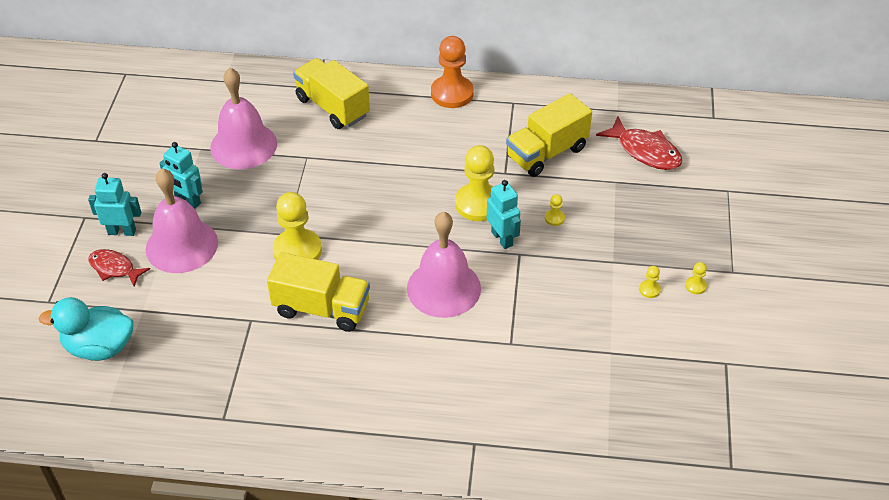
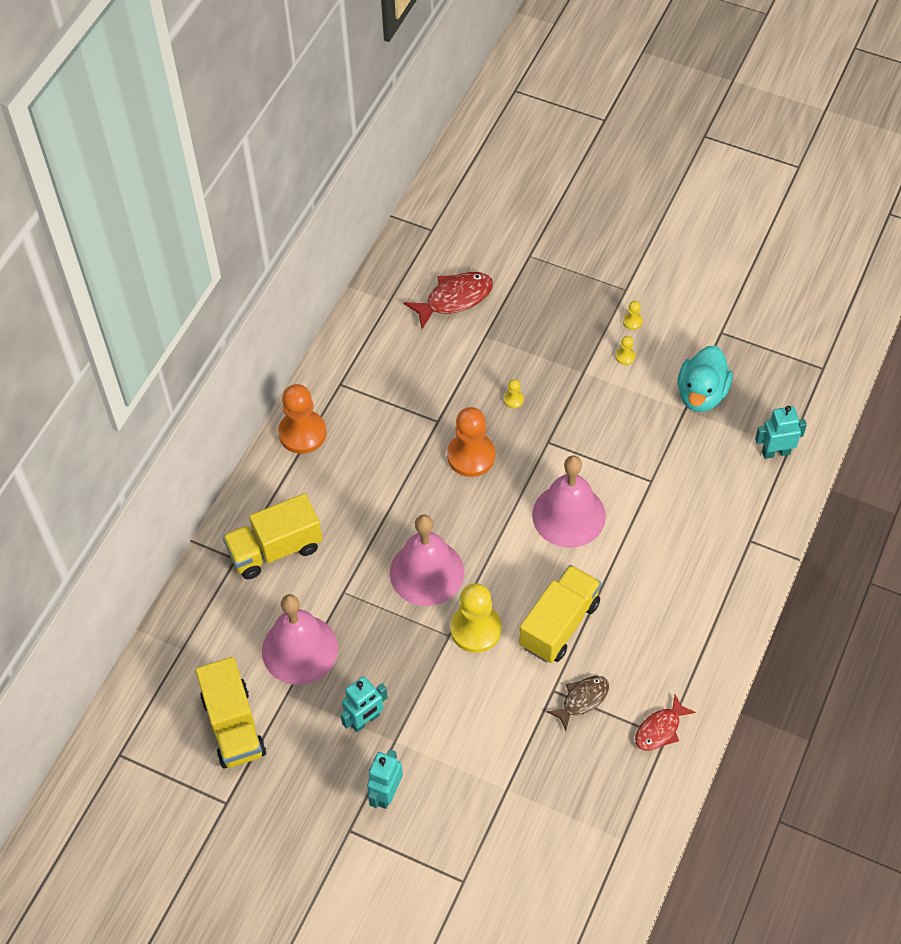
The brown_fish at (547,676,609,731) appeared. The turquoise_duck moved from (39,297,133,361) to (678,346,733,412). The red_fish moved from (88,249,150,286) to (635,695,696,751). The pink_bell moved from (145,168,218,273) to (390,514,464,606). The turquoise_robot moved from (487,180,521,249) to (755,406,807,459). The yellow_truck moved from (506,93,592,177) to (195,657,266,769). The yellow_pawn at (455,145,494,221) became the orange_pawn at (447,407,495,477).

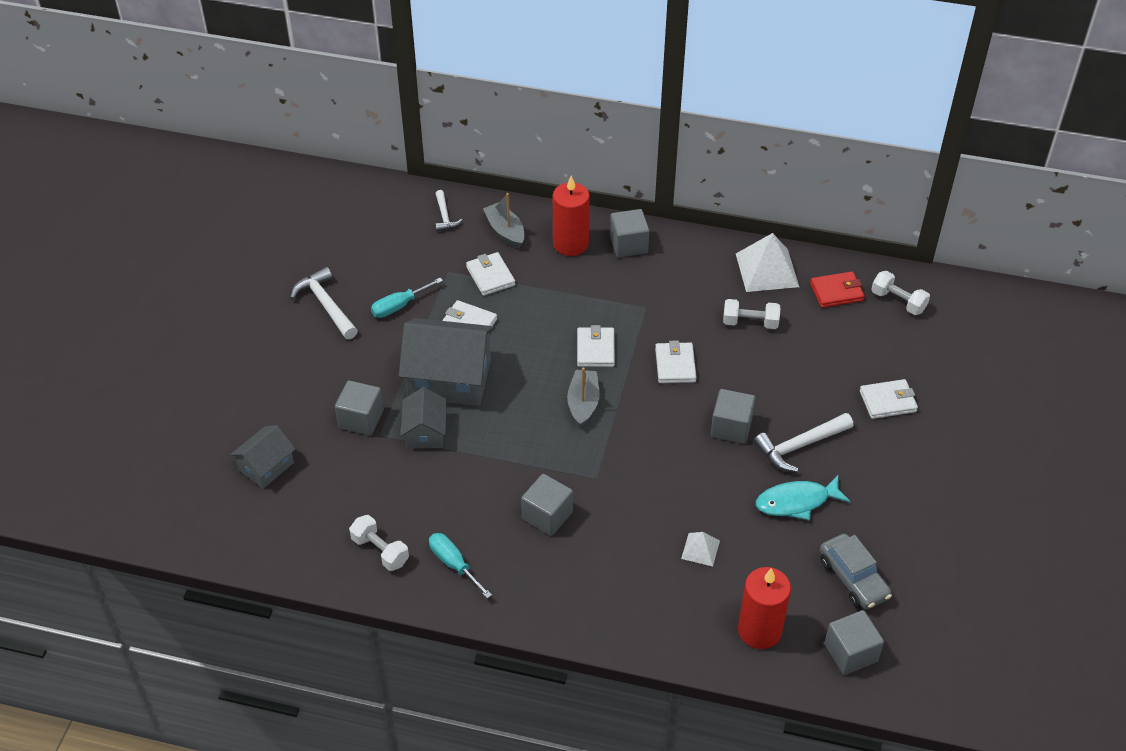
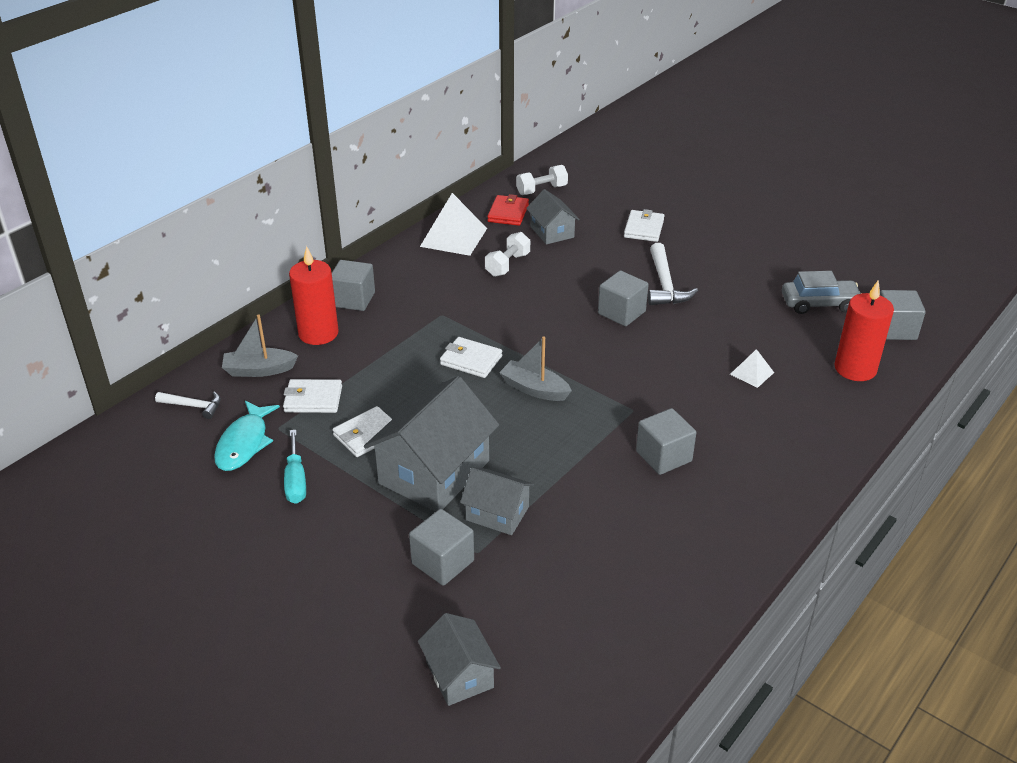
The white_hammer at (290,267,358,339) disappeared. The white_dumbbell at (349,515,409,571) disappeared. The turquoise_screwdriver at (429,533,492,599) disappeared. The white_wallet at (655,341,697,383) disappeared. The grey_house at (526,189,580,244) appeared. The turquoise_fish moved from (756,475,851,521) to (214,401,280,471).

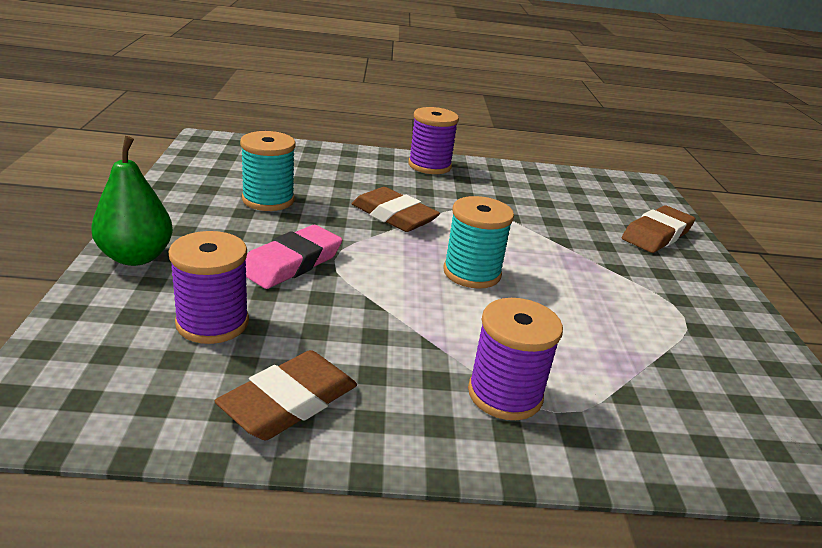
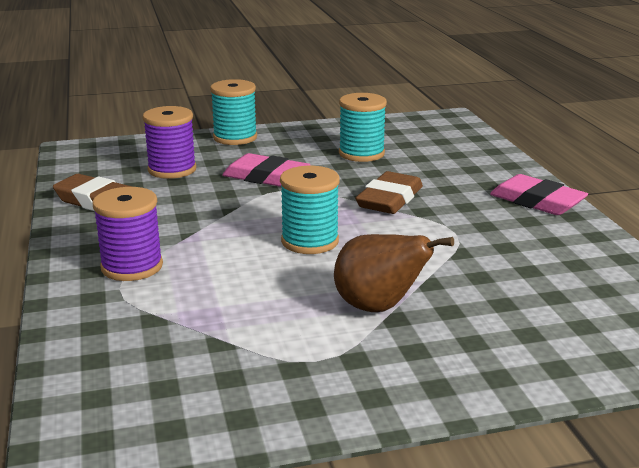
The brown_eraser at (622,205,696,253) disappeared. The brown_pear at (334,234,454,312) appeared. The green_pear at (91,136,173,266) was replaced by the turquoise_spool at (210,79,257,145). The purple_spool at (408,107,459,174) was replaced by the pink_eraser at (490,174,588,215).

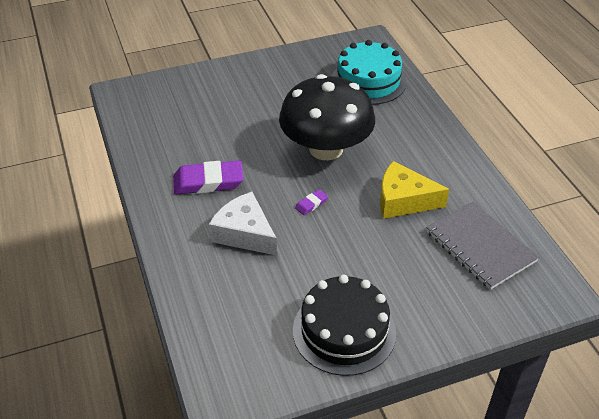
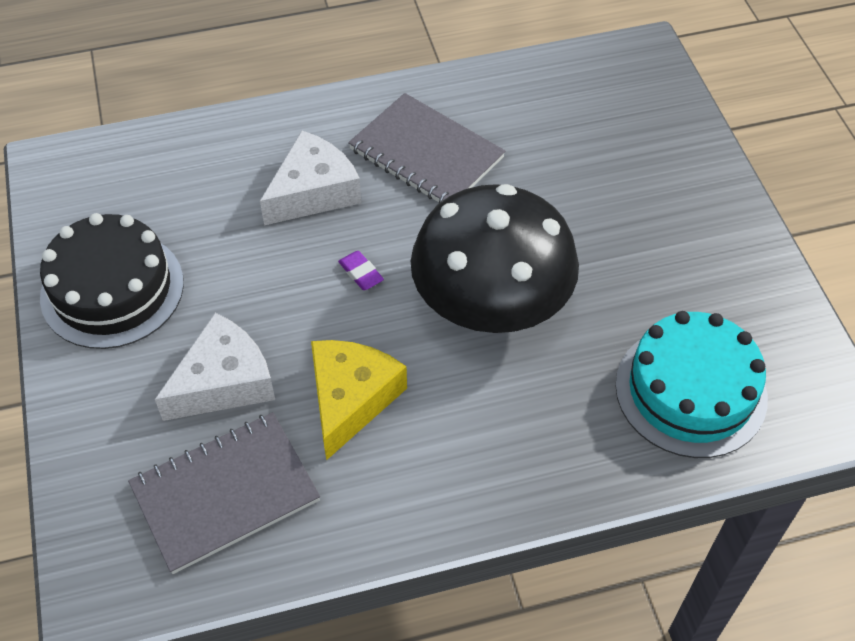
The white_cheese at (155,313,275,421) appeared. The purple_eraser at (173,161,244,194) was replaced by the grey_notebook at (348,93,505,203).

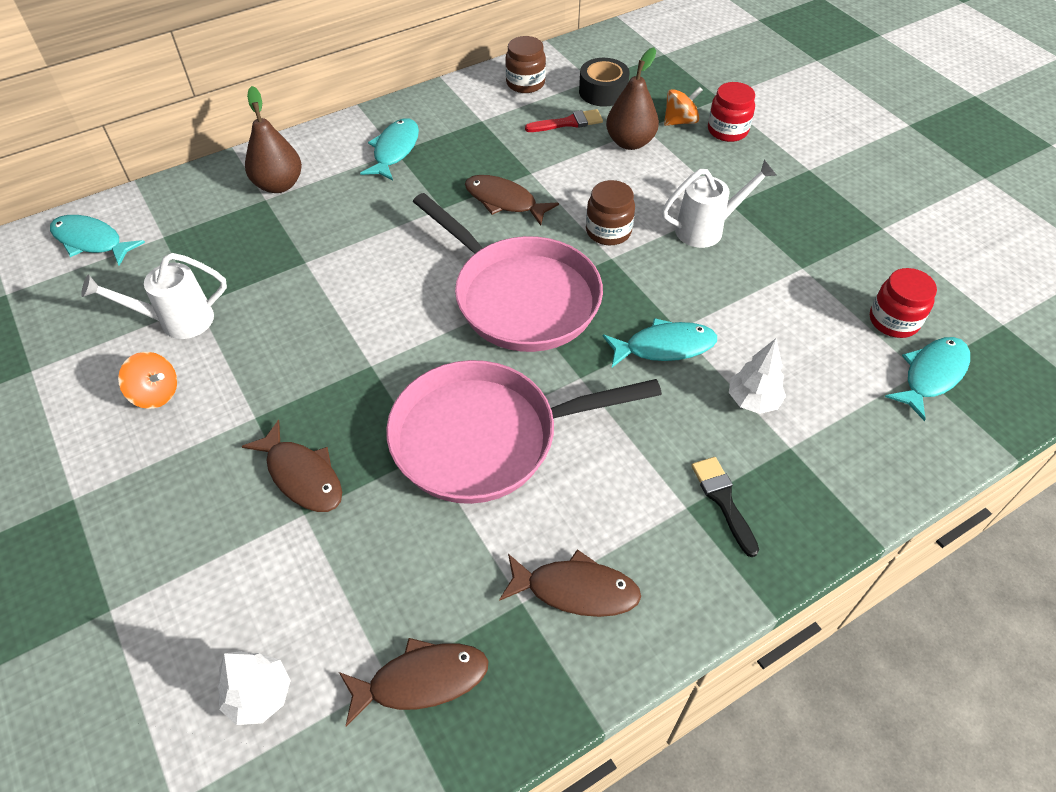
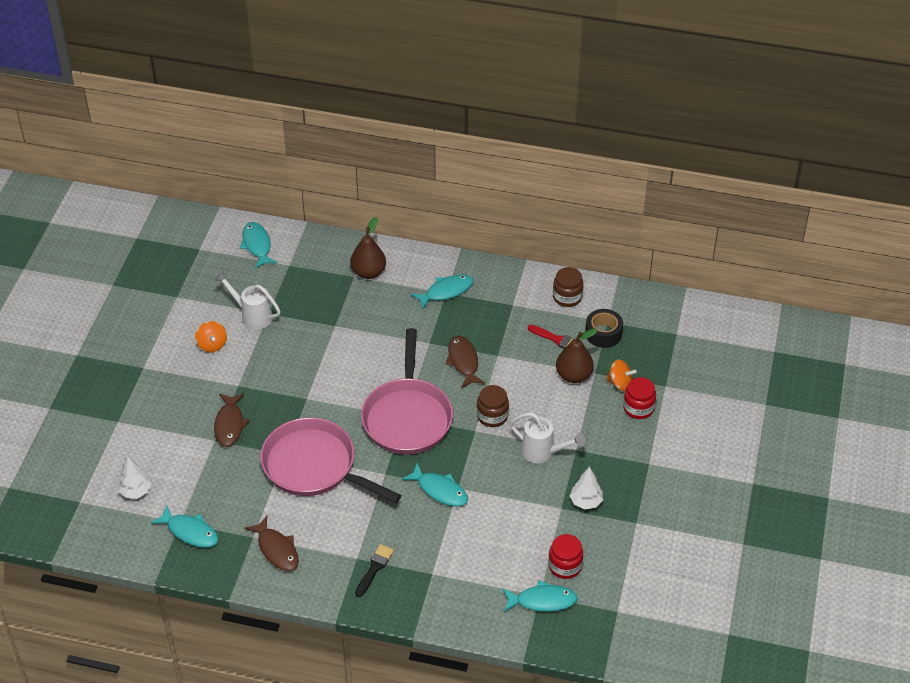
The white_tree moved from (729,338,786,414) to (570,466,603,509). The brown_fish at (339,638,488,727) became the turquoise_fish at (151,505,219,548).

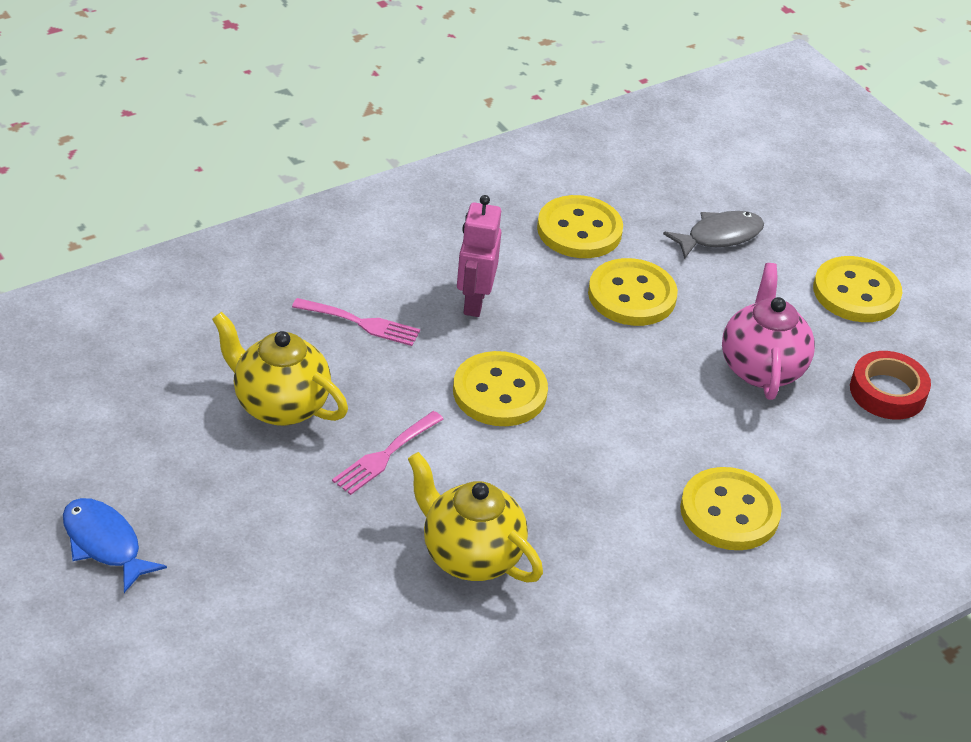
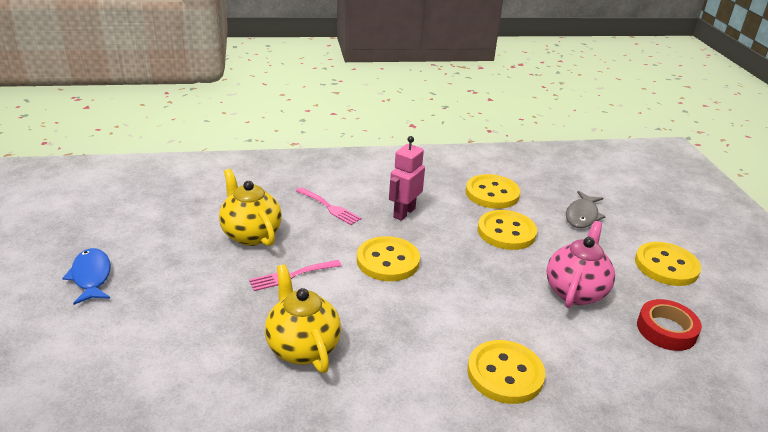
The grey_fish at (663,211,764,259) turned 120 degrees clockwise.

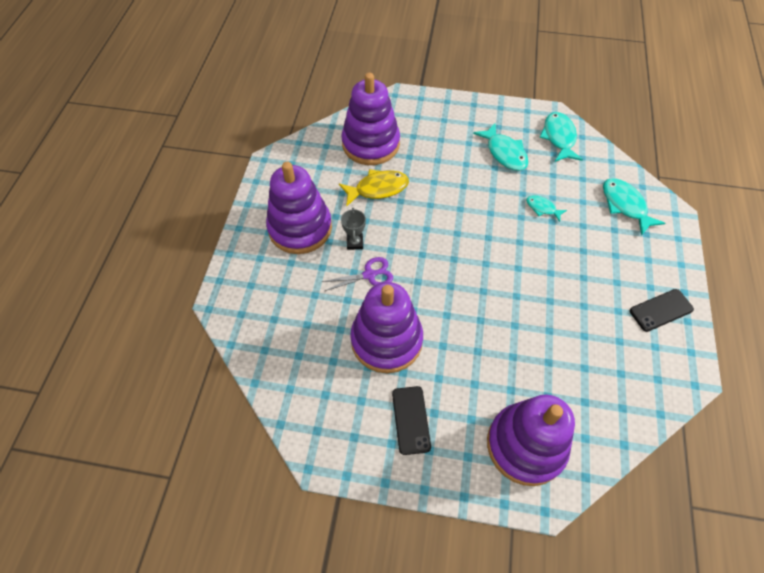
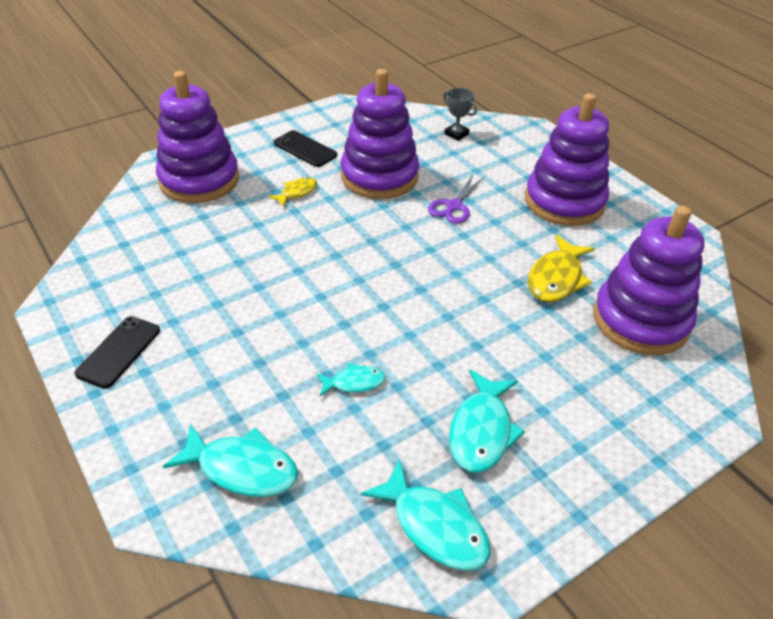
The yellow_fish at (269,177,317,207) appeared. The grey_trophy moved from (341,208,366,250) to (443,88,477,141). The turquoise_fish at (473,123,529,171) turned 90 degrees counterclockwise.

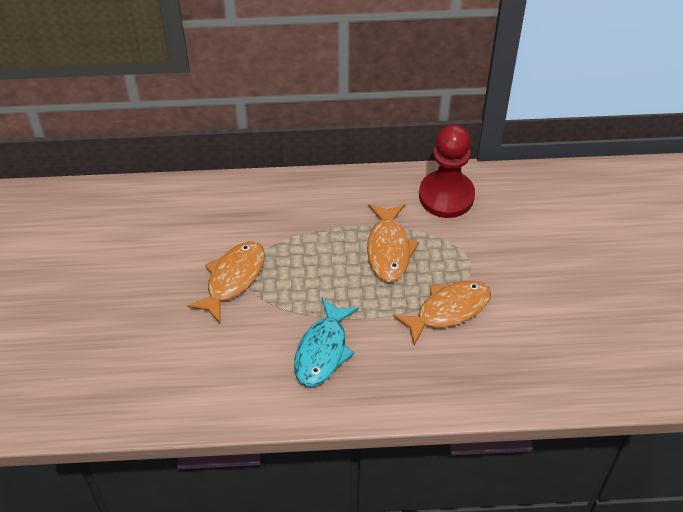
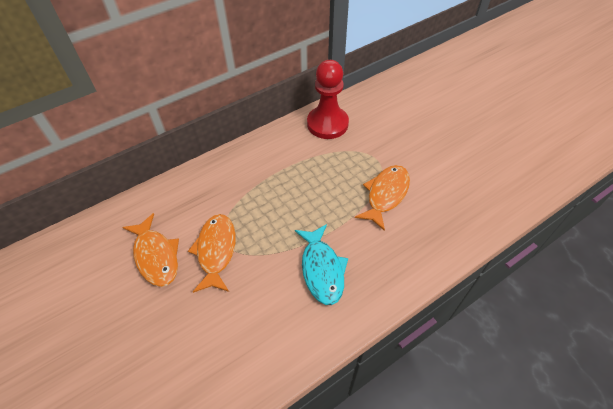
The orange_fish moved from (367,204,419,282) to (122,213,179,287).

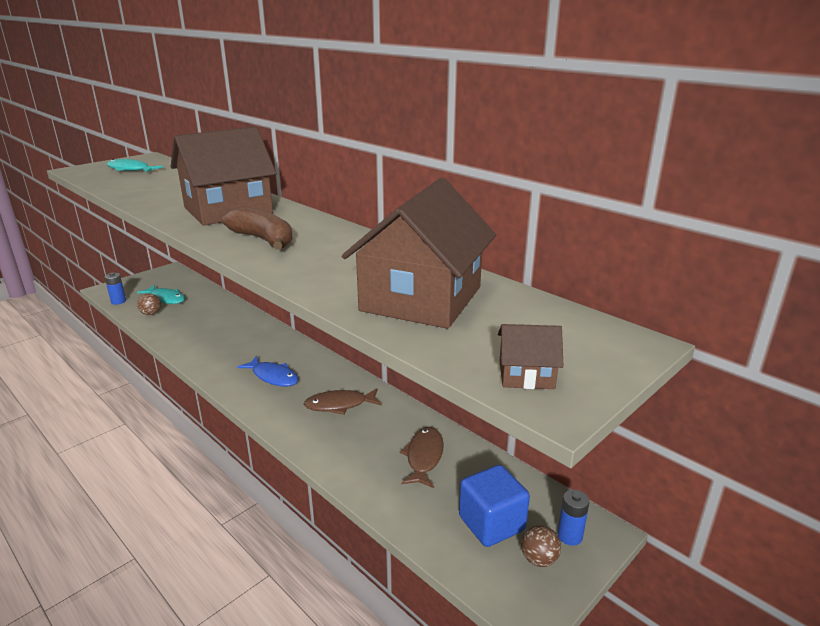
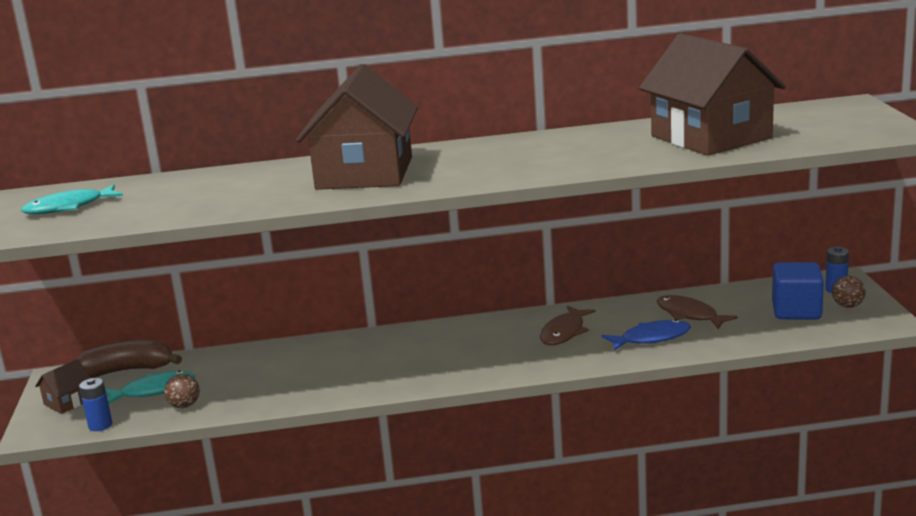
The brown_banana moved from (222,207,293,250) to (75,340,182,378). The blue_fish moved from (237,356,298,387) to (602,319,691,351). The brown_house moved from (498,324,564,389) to (35,359,90,414).

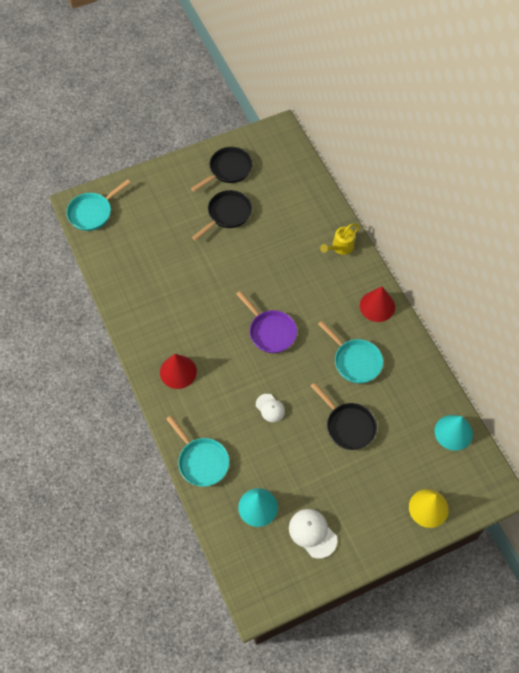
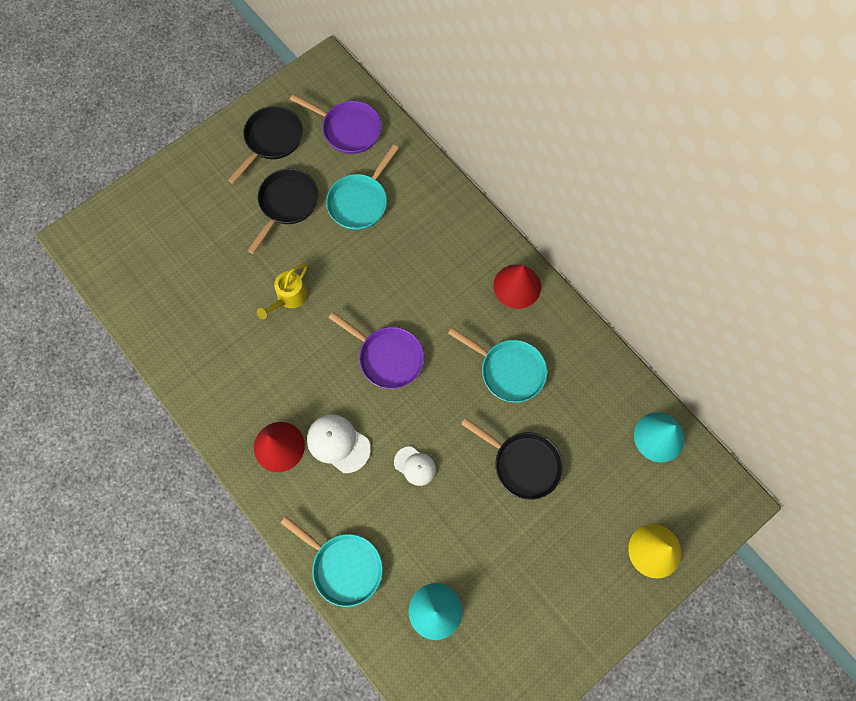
The purple_pan at (290,94,381,154) appeared. The turquoise_pan moved from (66,179,131,231) to (326,145,399,230). The white_cap moved from (289,509,337,559) to (307,414,371,473). The yellow_watering_can moved from (320,224,360,255) to (257,264,308,319).

